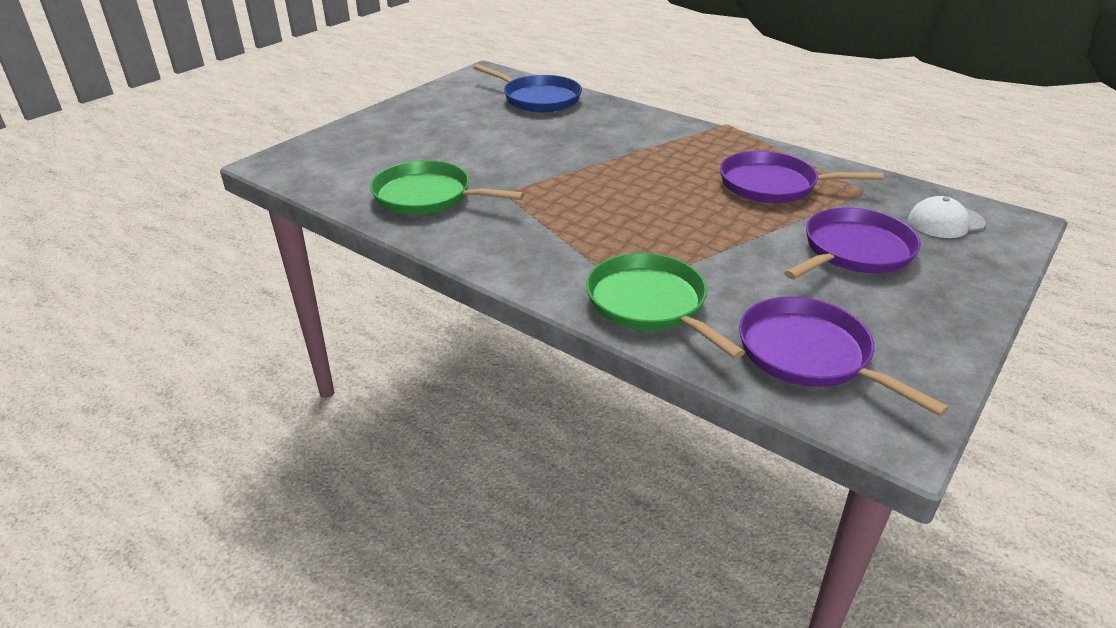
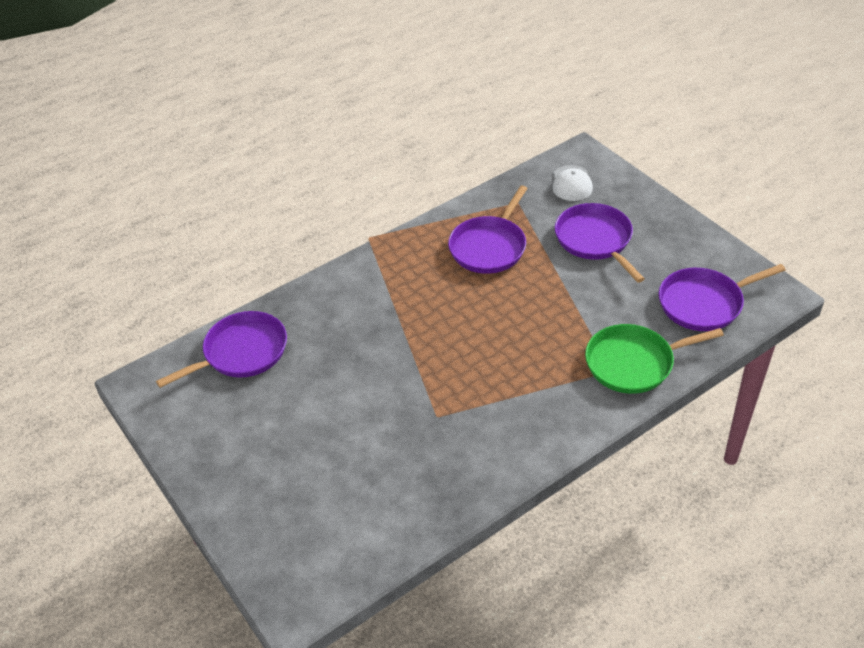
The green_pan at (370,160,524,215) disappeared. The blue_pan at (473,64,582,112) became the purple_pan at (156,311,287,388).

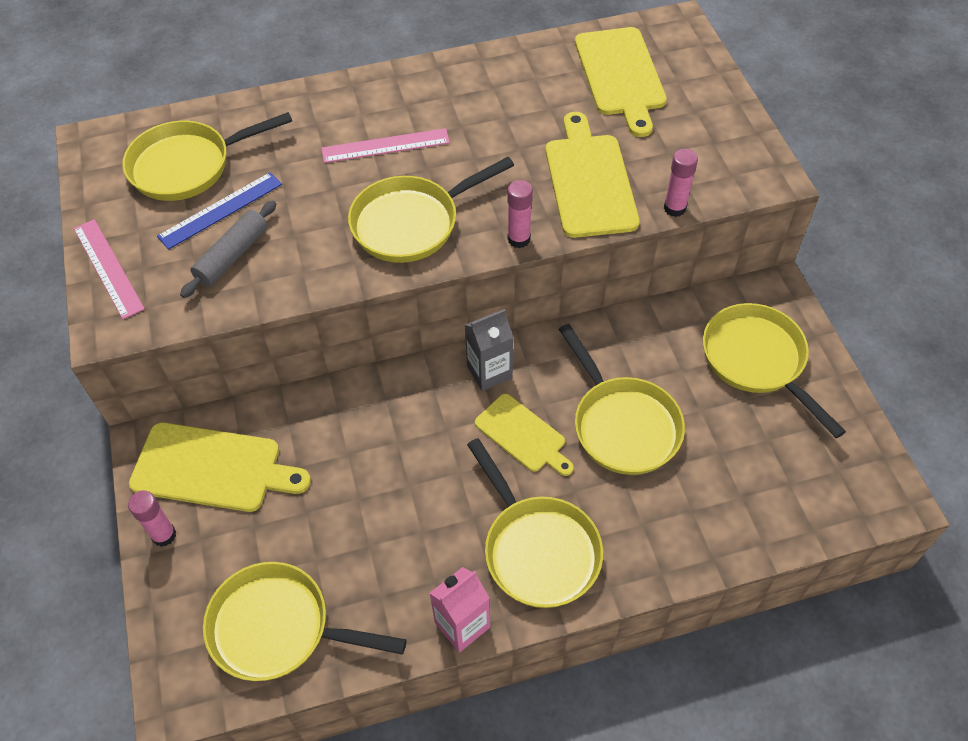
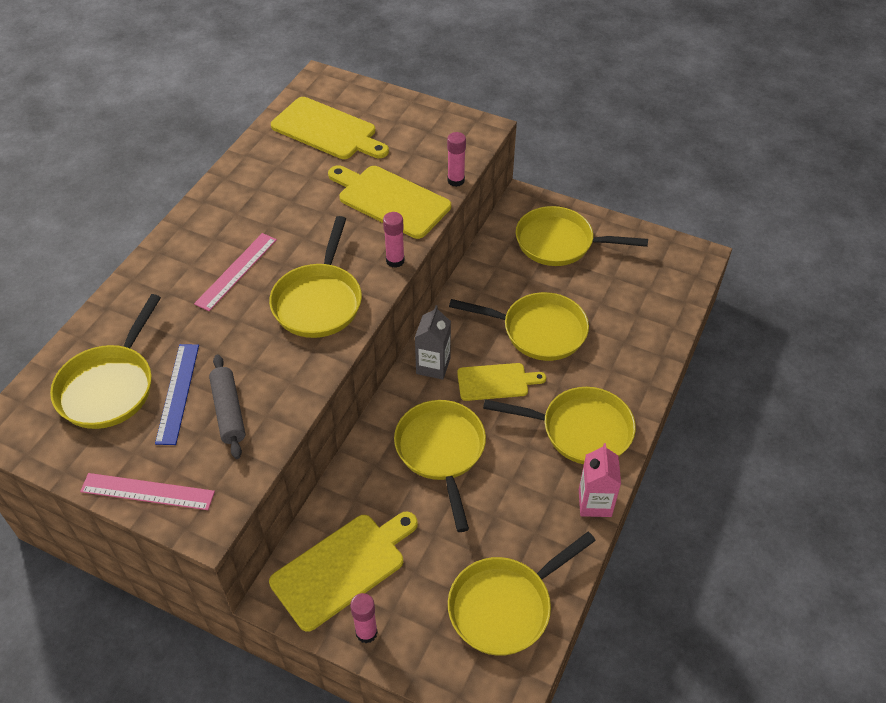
The yellow_pan at (394,400,486,532) appeared.

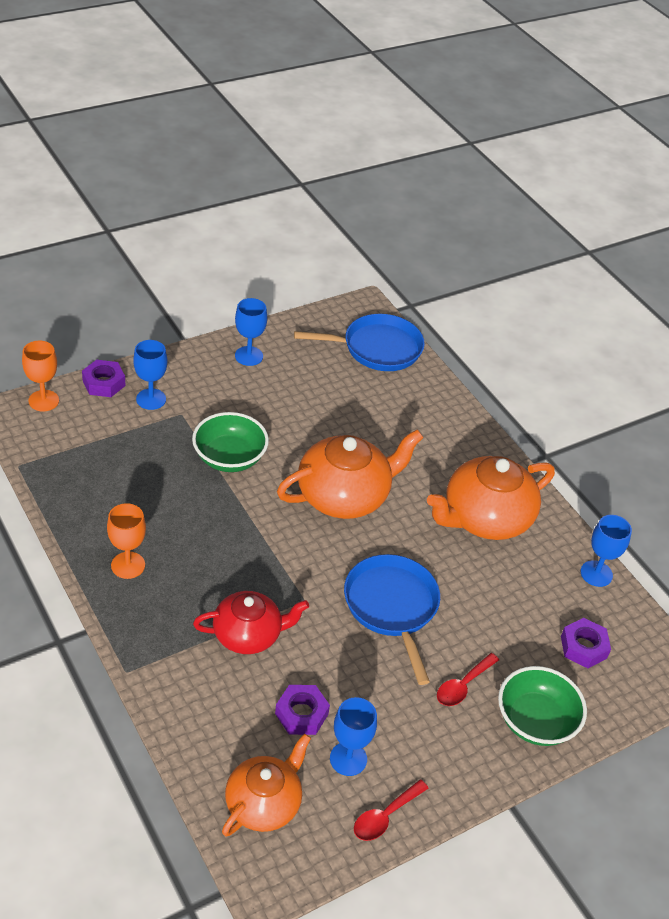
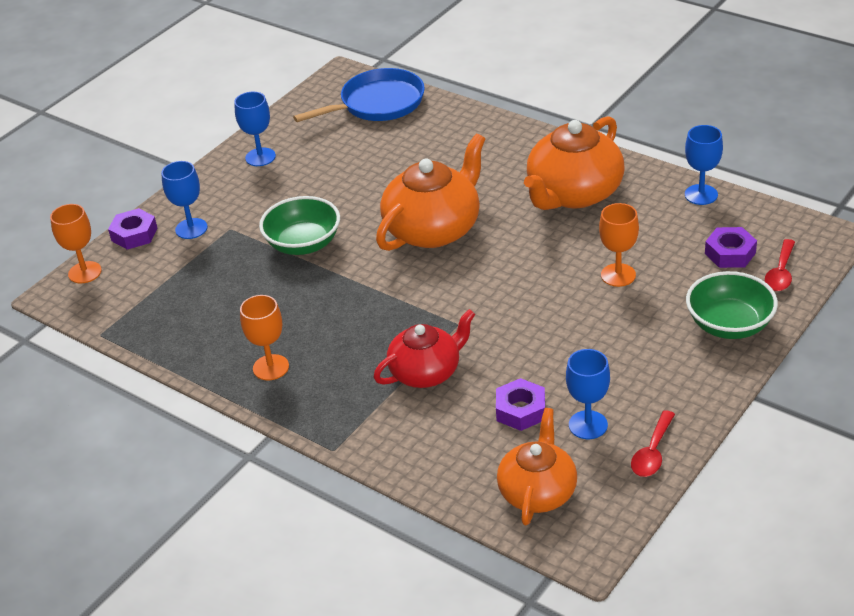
The blue_pan at (344,554,440,685) disappeared. The orange_goblet at (599,203,639,287) appeared. The red_spoon moved from (437,653,499,706) to (765,239,795,291).

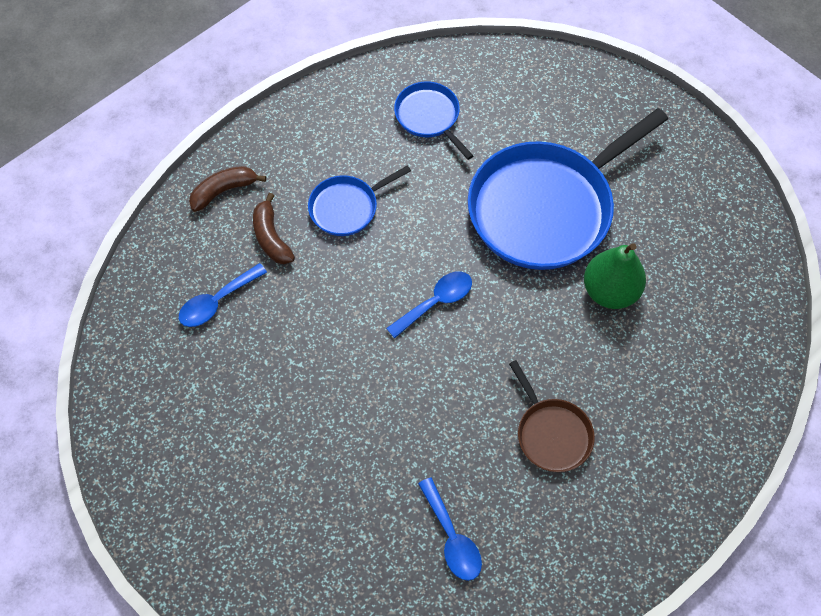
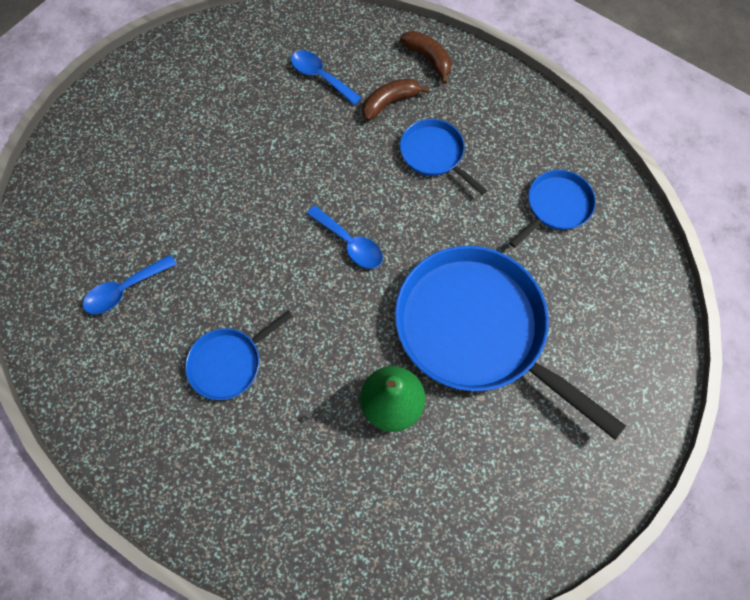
The brown_pan at (509,360,595,472) became the blue_pan at (185,310,293,400).

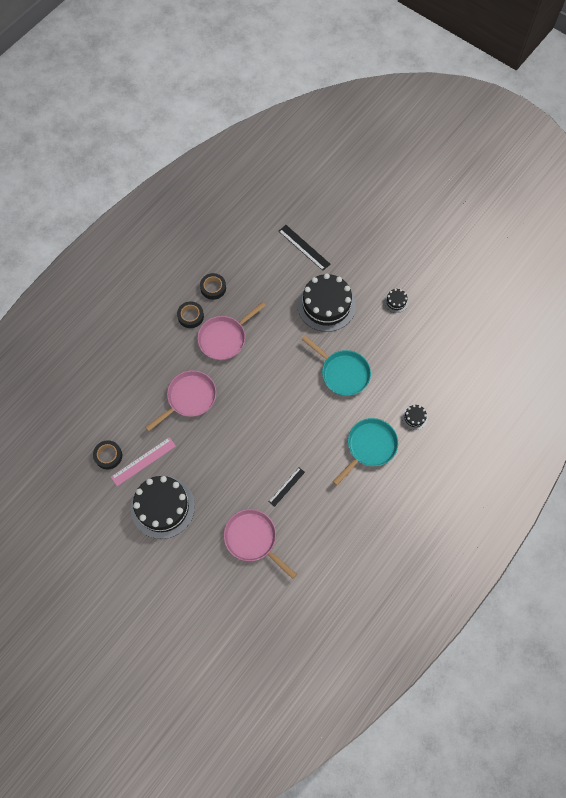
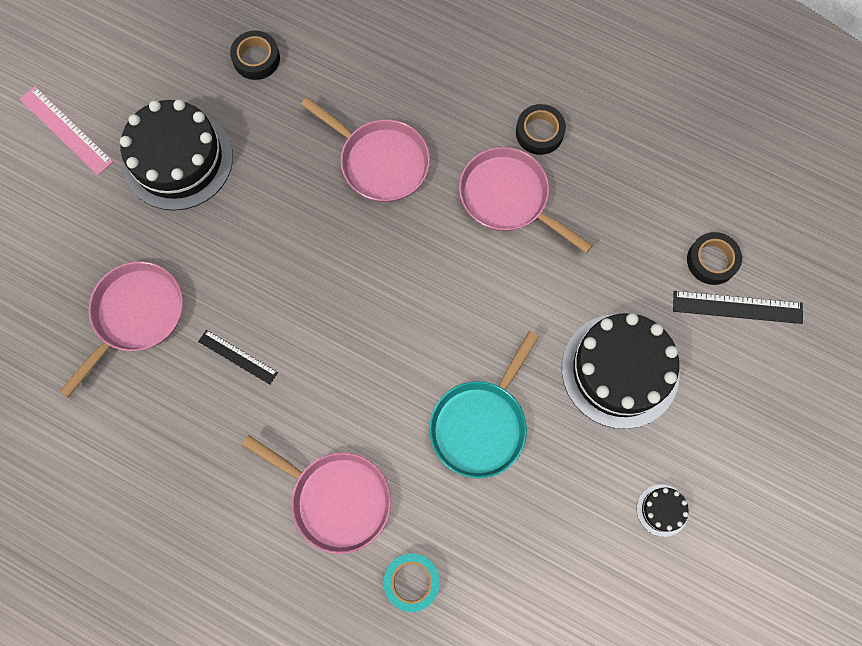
The pink_ruler moved from (111,437,176,486) to (20,86,114,175). The black_tape moved from (200,273,226,300) to (687,232,742,285). The black_cake at (402,405,428,430) was replaced by the turquoise_tape at (383,553,440,612). The turquoise_pan at (333,418,398,485) became the pink_pan at (242,435,391,554). The black_ruler at (279,225,330,271) turned 60 degrees clockwise.

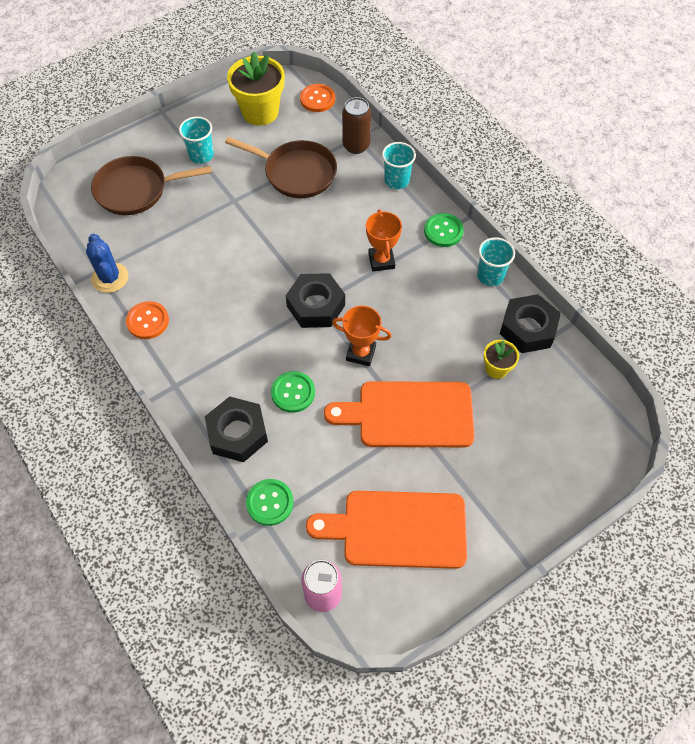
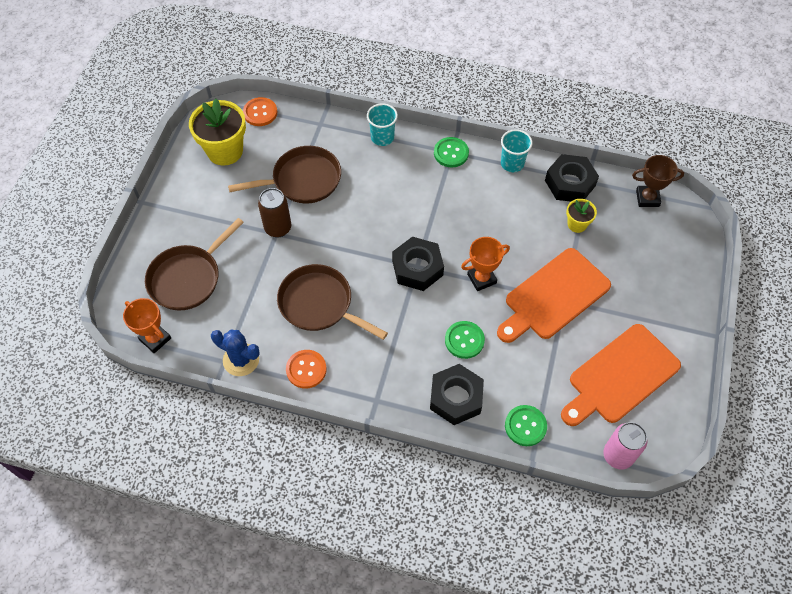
The turquoise_cup at (179,117,214,164) disappeared. The brown_pan at (277,264,388,340) appeared. The brown_trophy at (632,155,684,207) appeared. The brown_can moved from (342,97,371,154) to (258,188,292,237). The orange_trophy moved from (366,209,402,271) to (123,298,171,353).

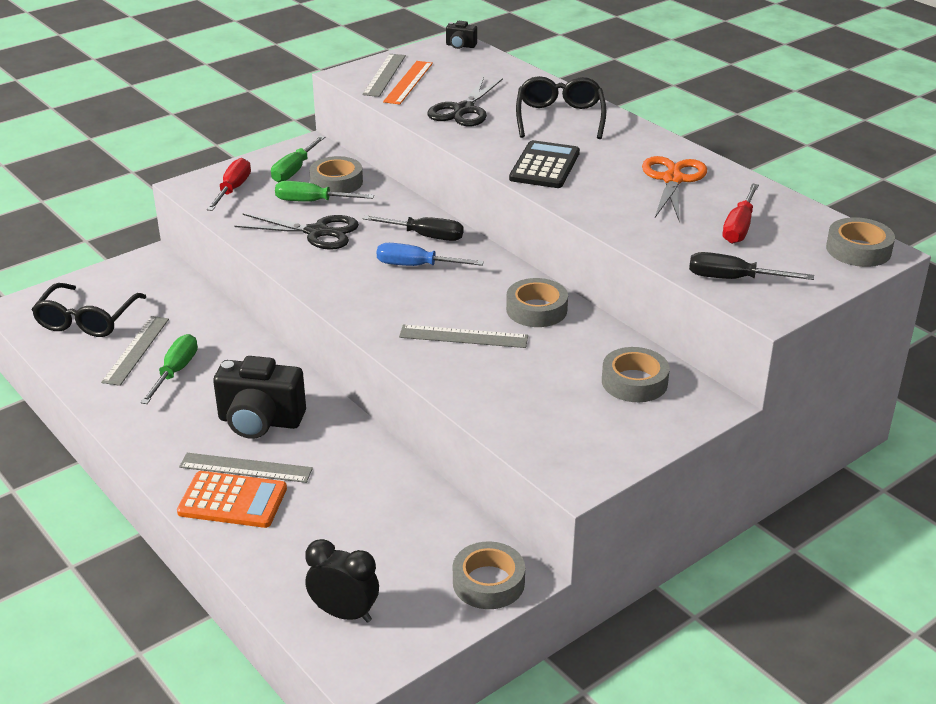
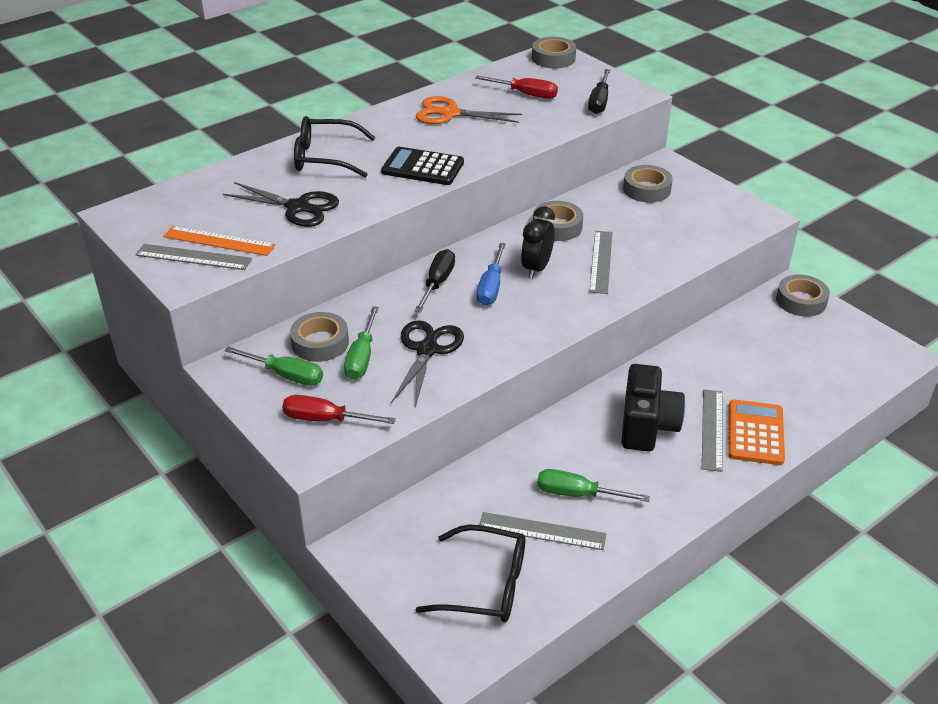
The black_camera at (446,21,477,49) disappeared. The black_clock moved from (305,539,379,622) to (521,206,555,279).

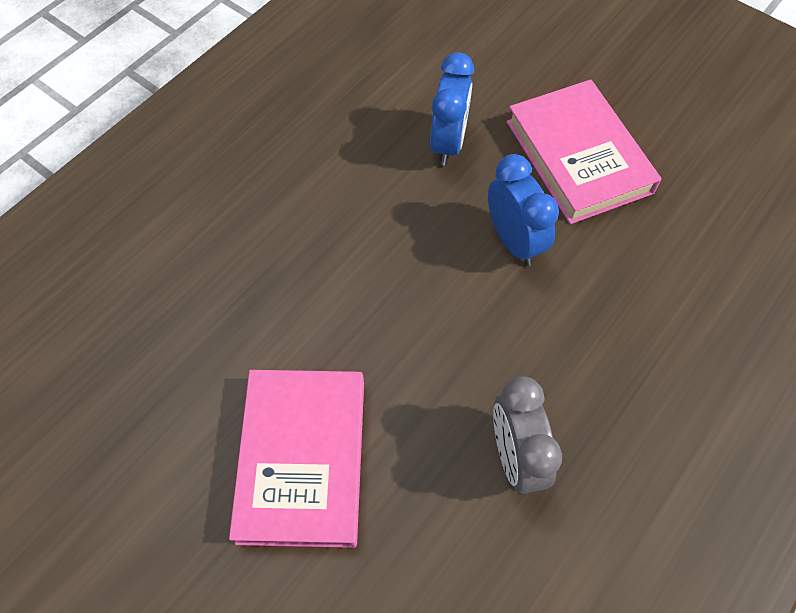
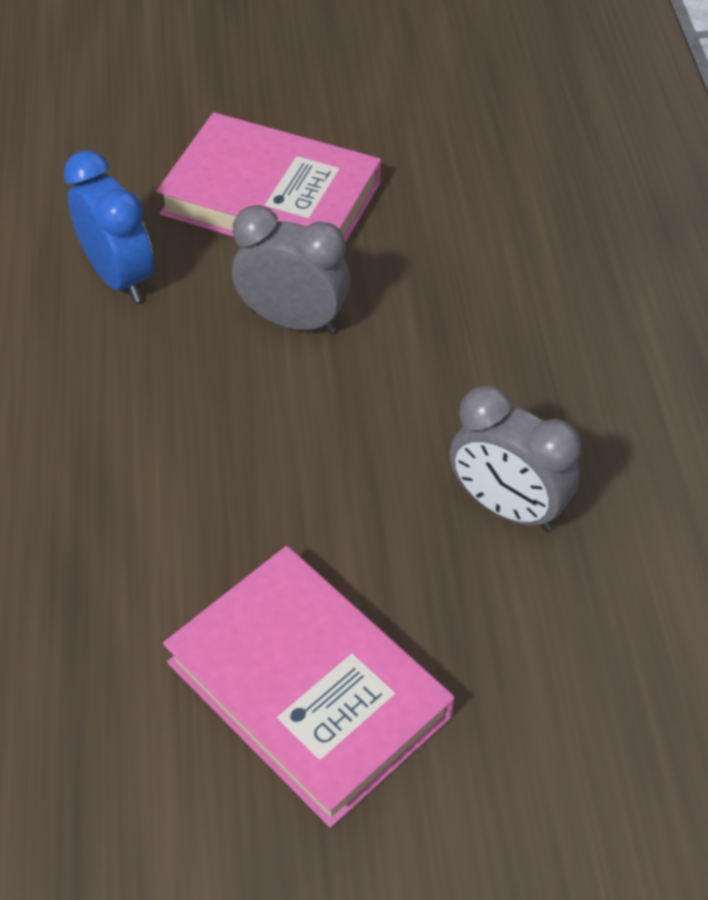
The blue_clock at (488,154,559,266) became the grey_clock at (232,205,350,333).

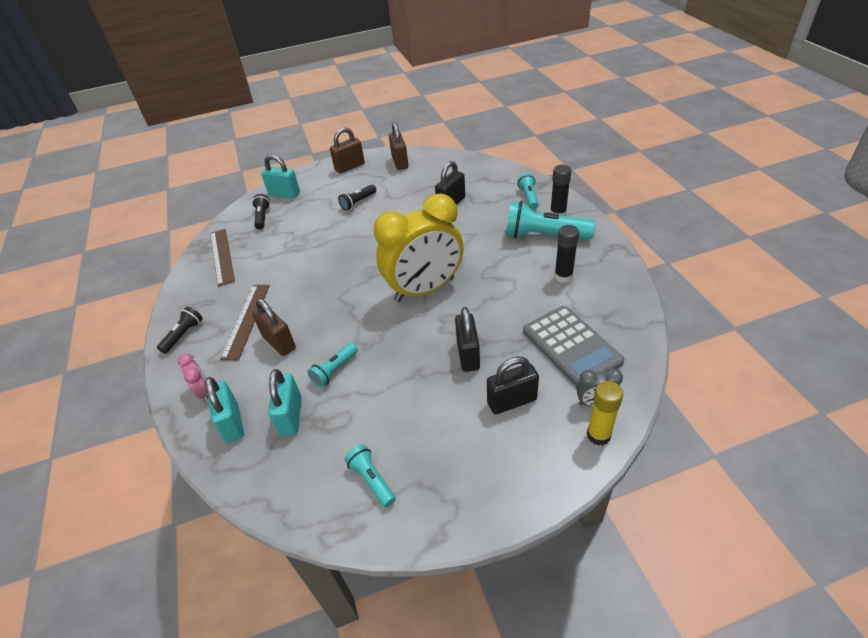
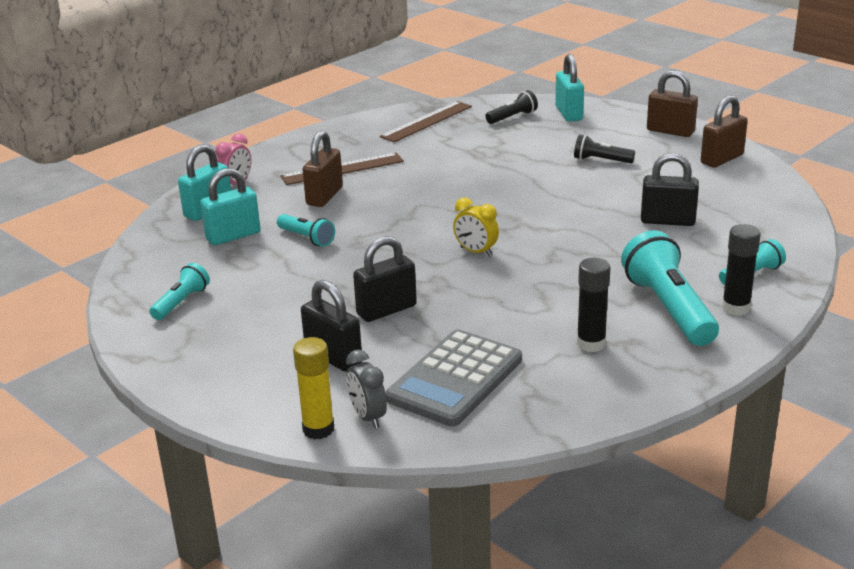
The black_flashlight at (157,307,203,354) disappeared. The turquoise_flashlight at (307,343,358,388) turned 150 degrees counterclockwise. The yellow_clock at (374,194,464,302) changed to 0.40 times the size.

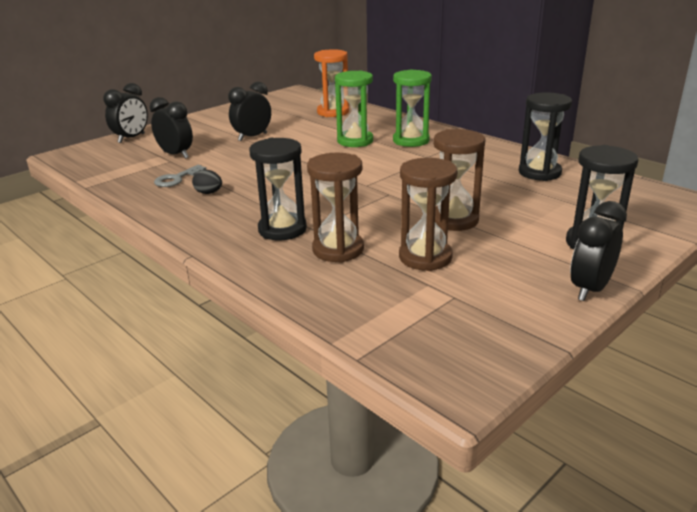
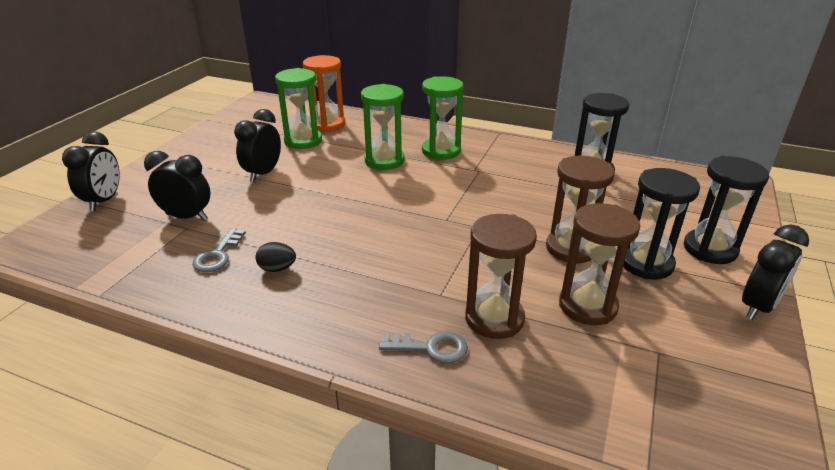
The green_hourglass at (275,68,322,149) appeared. The grey_key at (379,331,468,363) appeared. The black_hourglass moved from (249,138,307,240) to (623,168,700,279). The black_clock at (570,201,627,301) turned 150 degrees counterclockwise.

